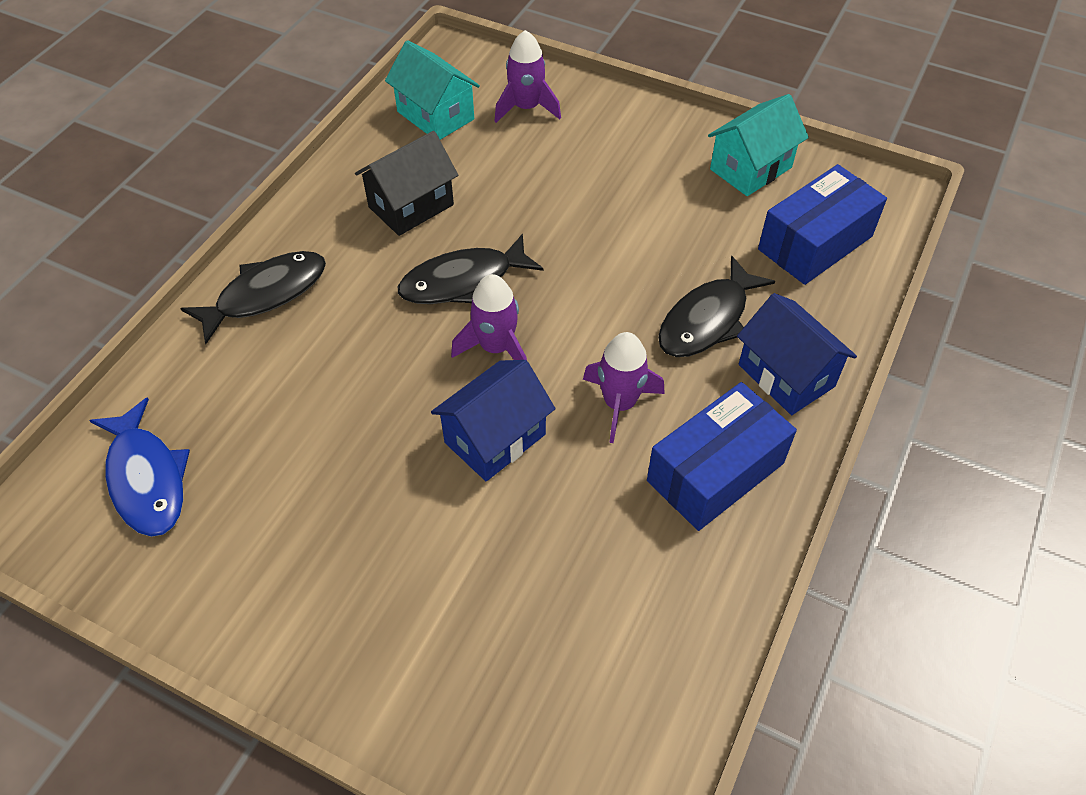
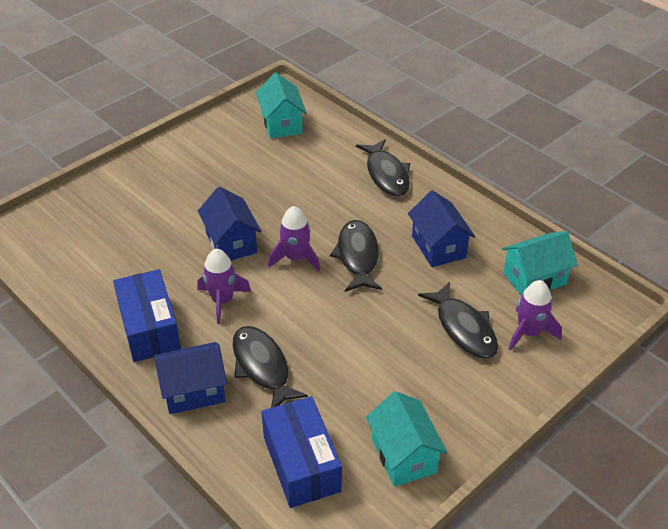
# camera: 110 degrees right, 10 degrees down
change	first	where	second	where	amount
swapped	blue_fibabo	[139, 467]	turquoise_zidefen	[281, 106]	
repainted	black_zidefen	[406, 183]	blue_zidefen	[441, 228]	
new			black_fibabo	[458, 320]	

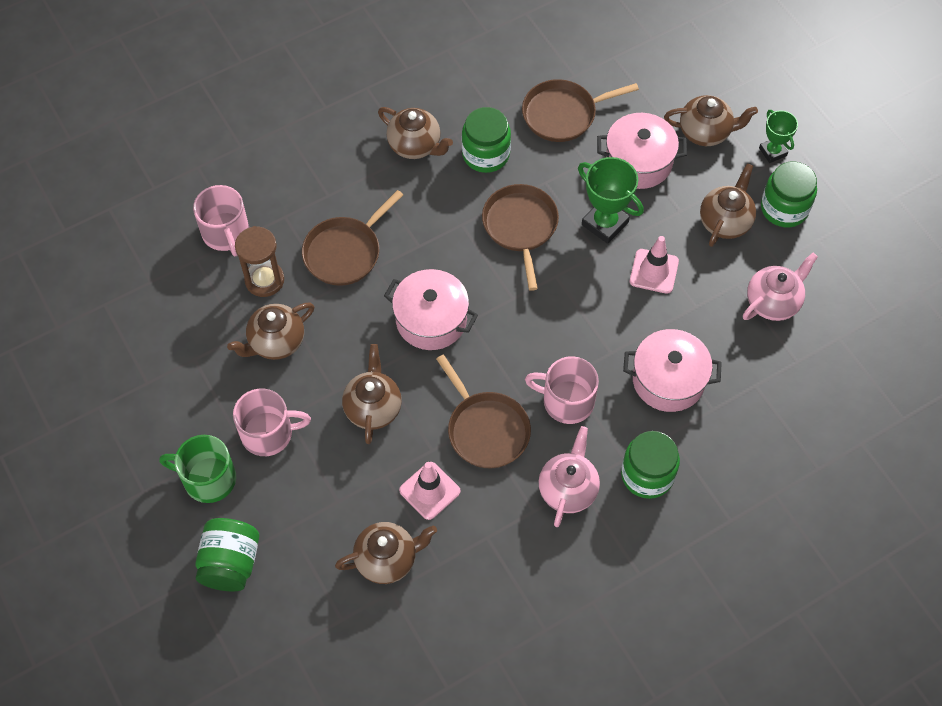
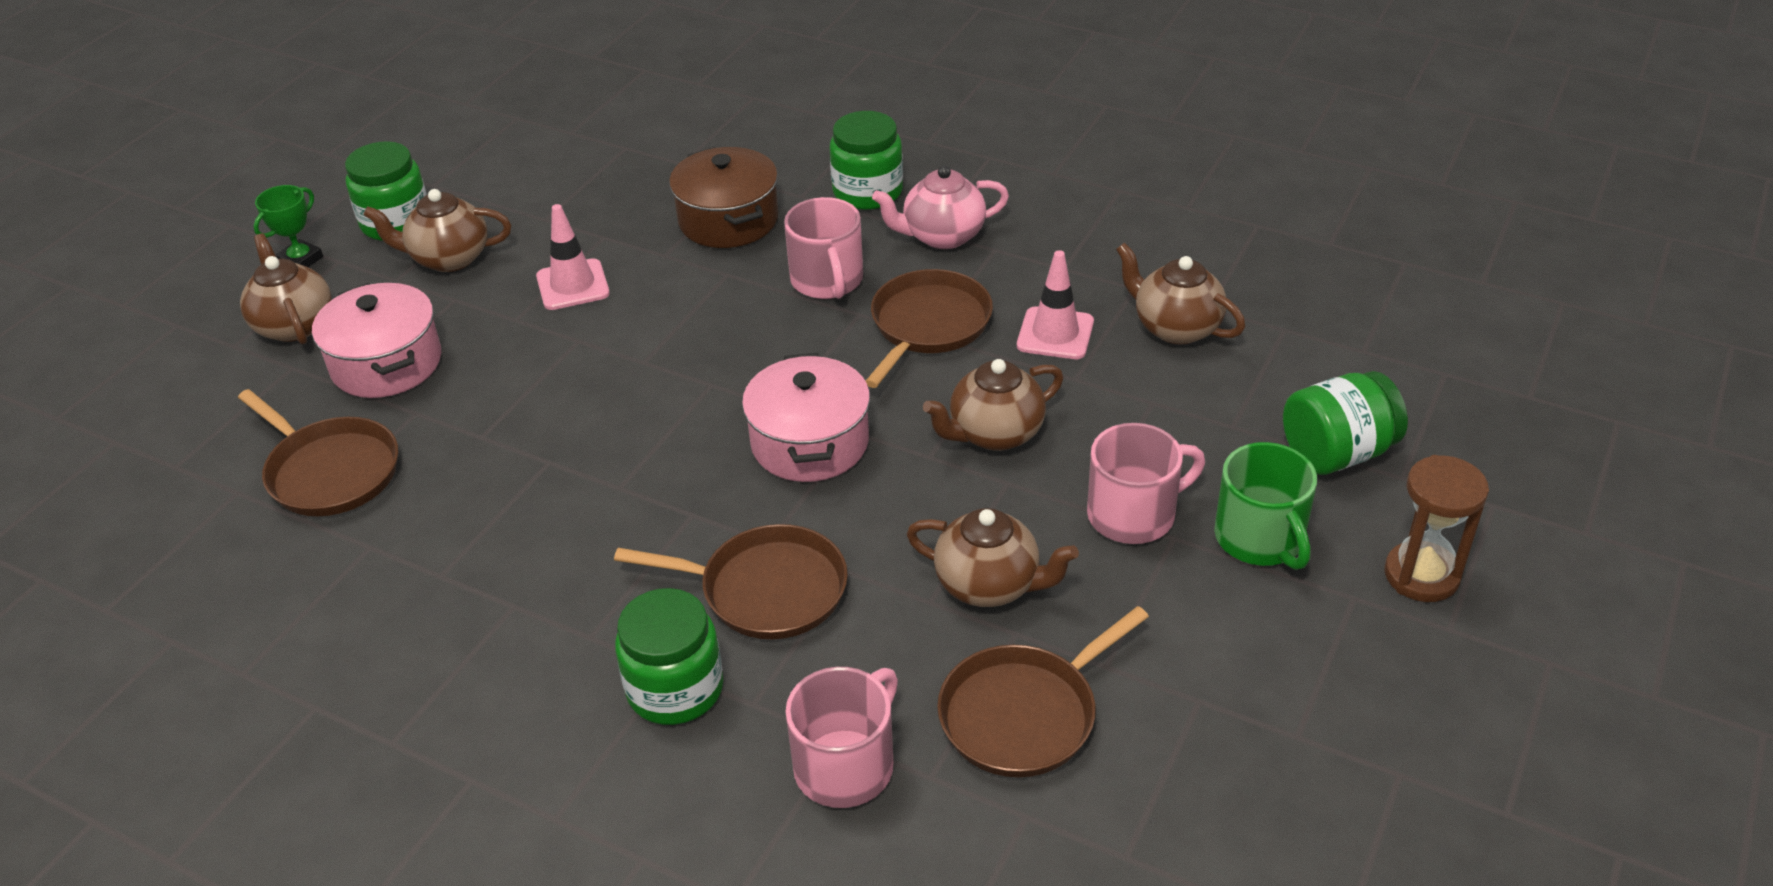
# camera: 120 degrees left, 20 degrees down
change	first	where	second	where	amount
rotated	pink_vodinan	[272, 422]		[1146, 483]	105 degrees clockwise
shifted	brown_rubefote	[259, 261]		[1436, 528]	
gone	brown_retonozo	[415, 133]			
shifted	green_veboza	[486, 140]		[669, 656]	
shifted	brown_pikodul	[520, 237]		[1043, 691]	
gone	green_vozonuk	[611, 200]			
repainted	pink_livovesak	[672, 370]	brown_livovesak	[724, 197]	
gone	pink_retonozo	[780, 287]			

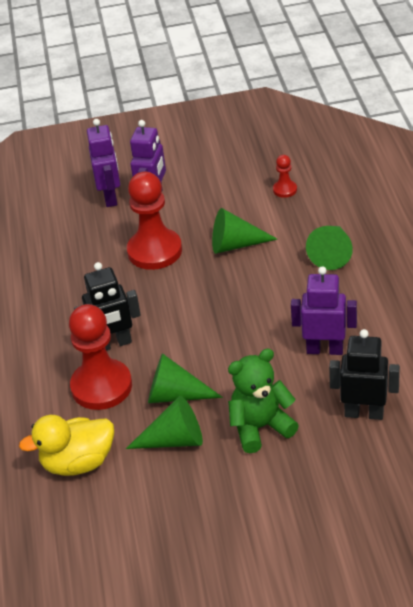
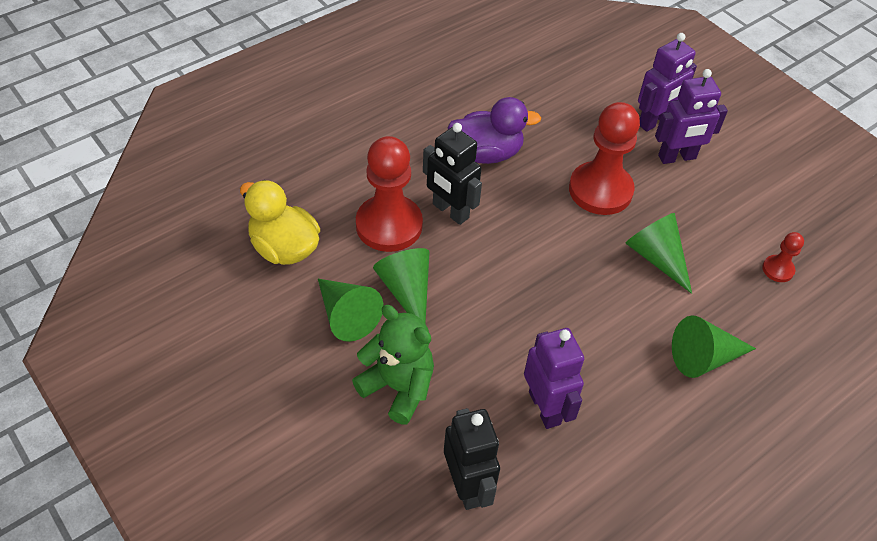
# camera: 55 degrees right, 10 degrees up
change	first	where	second	where	amount
new			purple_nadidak	[494, 130]	

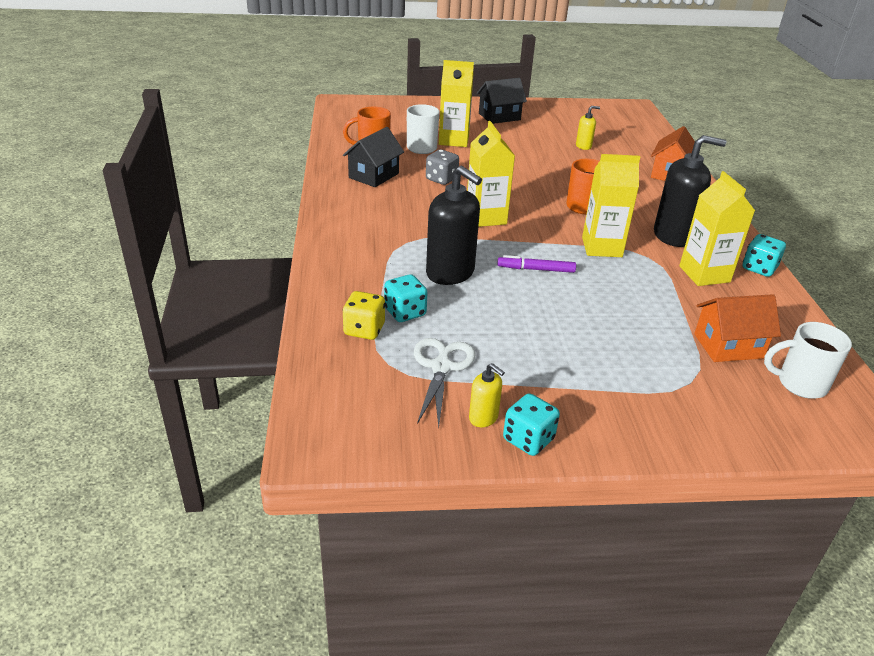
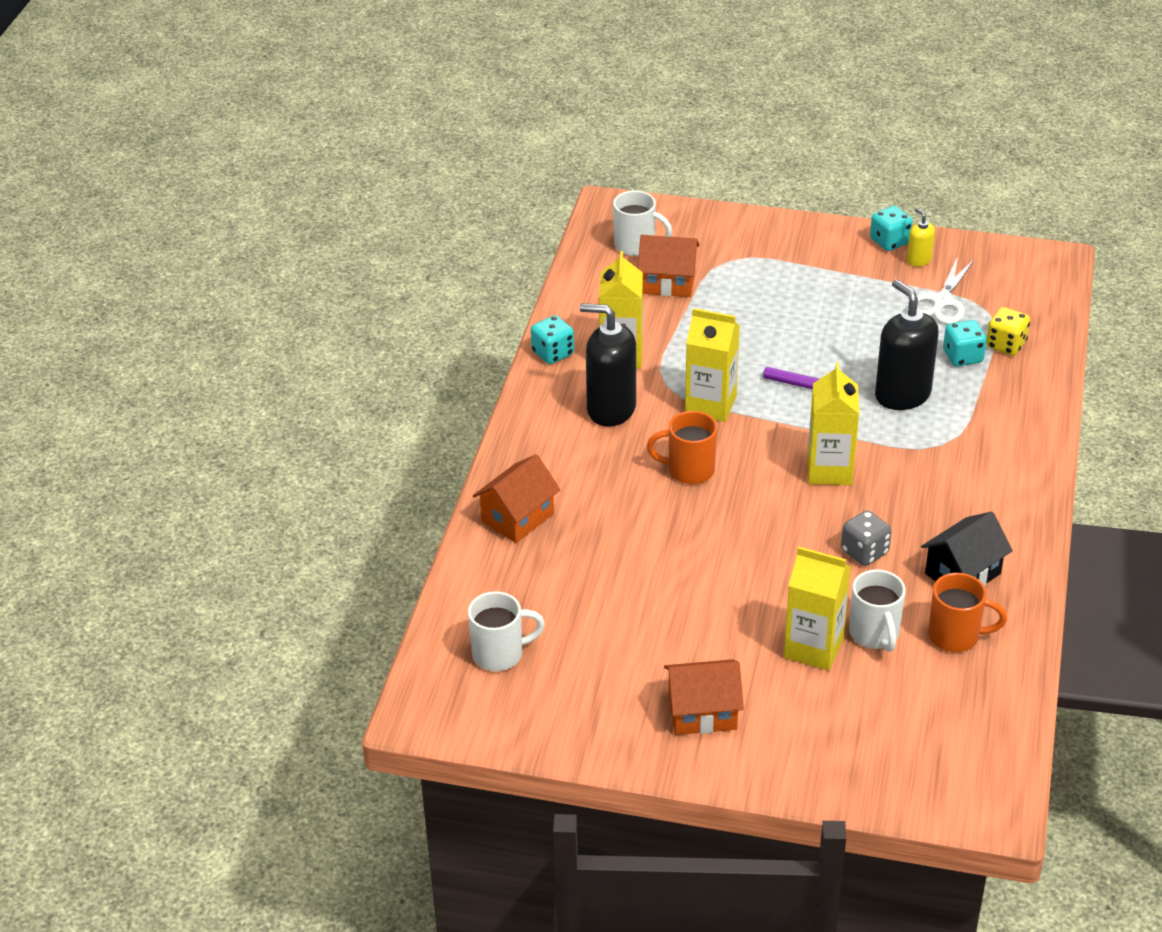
# camera: 160 degrees left, 5 degrees up
change	first	where	second	where	amount
repainted	black_zidefen	[502, 101]	orange_zidefen	[704, 697]	
gone	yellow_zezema	[588, 128]			
new			white_vodinan	[506, 631]	

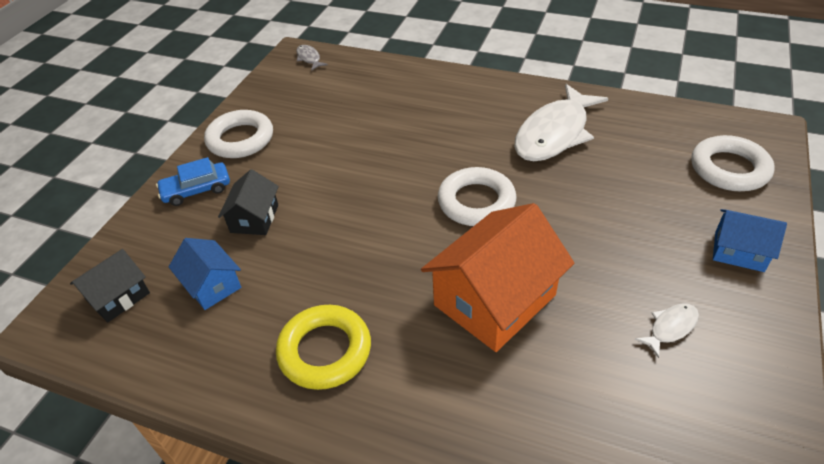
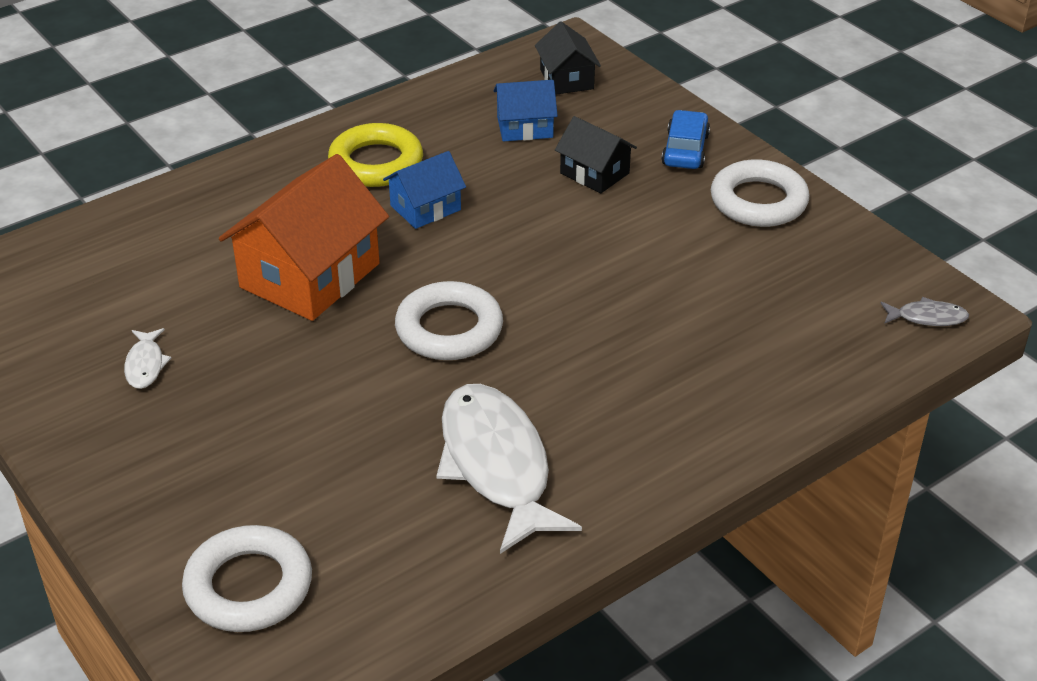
# camera: 120 degrees right, 5 degrees down
change	first	where	second	where	amount
rotated	orange_zidefen	[498, 277]		[304, 237]	45 degrees clockwise
shifted	blue_zidefen	[750, 240]		[424, 190]	

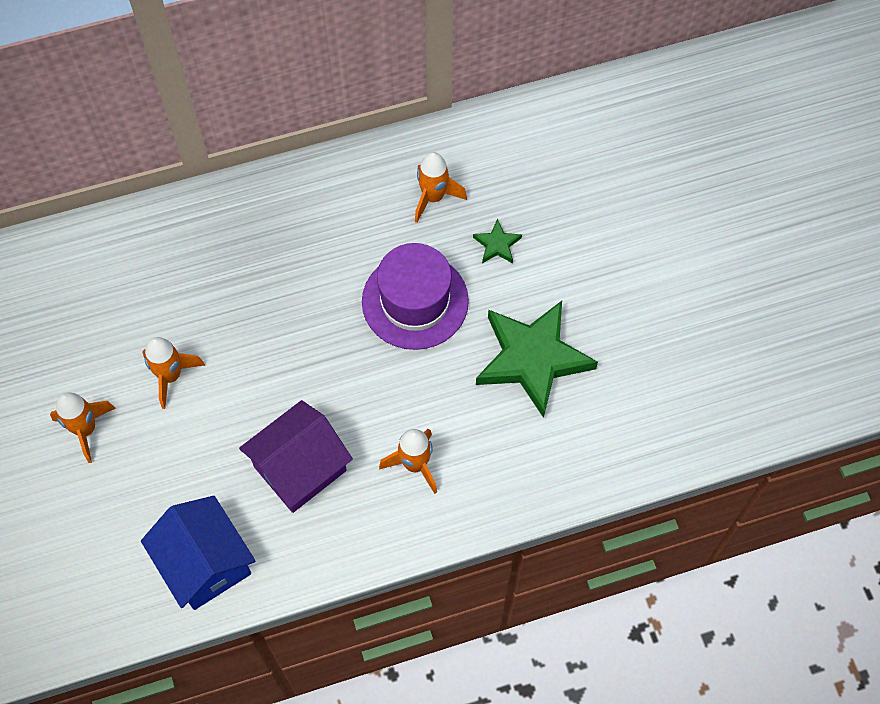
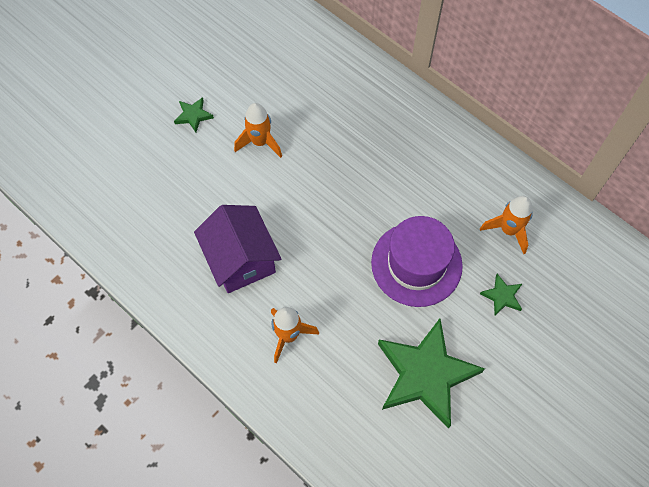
# camera: 60 degrees right, 0 degrees up
change	first	where	second	where	amount
swapped	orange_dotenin	[83, 427]	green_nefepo	[194, 115]	
gone	blue_zidefen	[198, 553]			
rotated	purple_zidefen	[296, 456]		[237, 249]	45 degrees clockwise

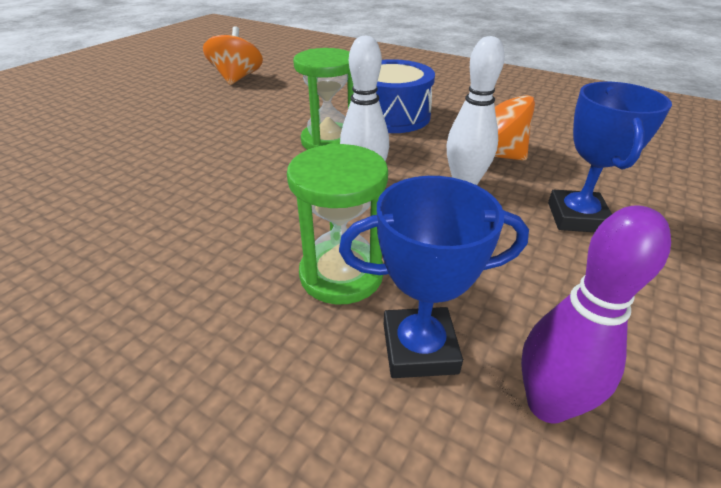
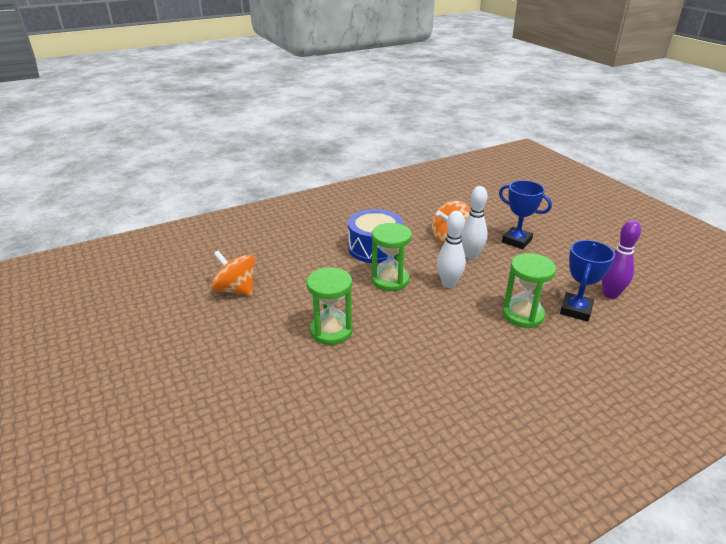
# camera: 60 degrees left, 5 degrees down
change	first	where	second	where	amount
new			green_rubefote	[329, 306]	

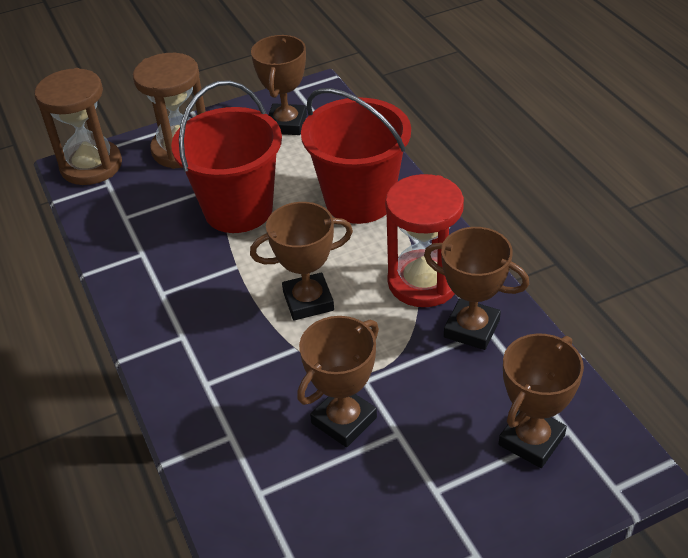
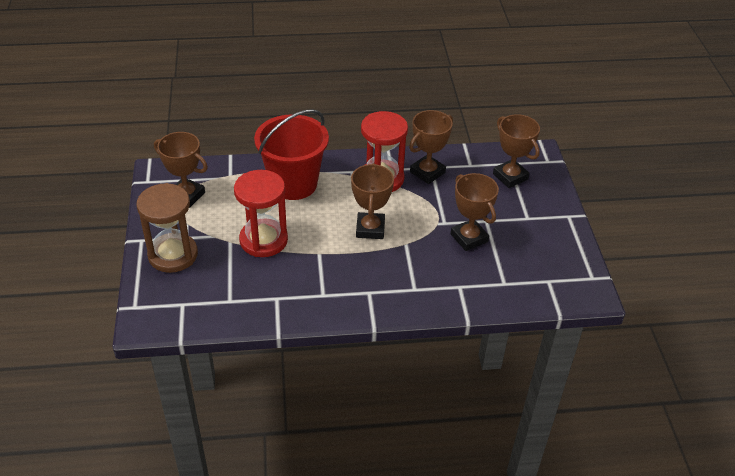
# camera: 75 degrees left, 0 degrees up
change	first	where	second	where	amount
gone	brown_rubefote	[78, 126]			
swapped	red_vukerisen	[226, 156]	red_rubefote	[261, 213]	

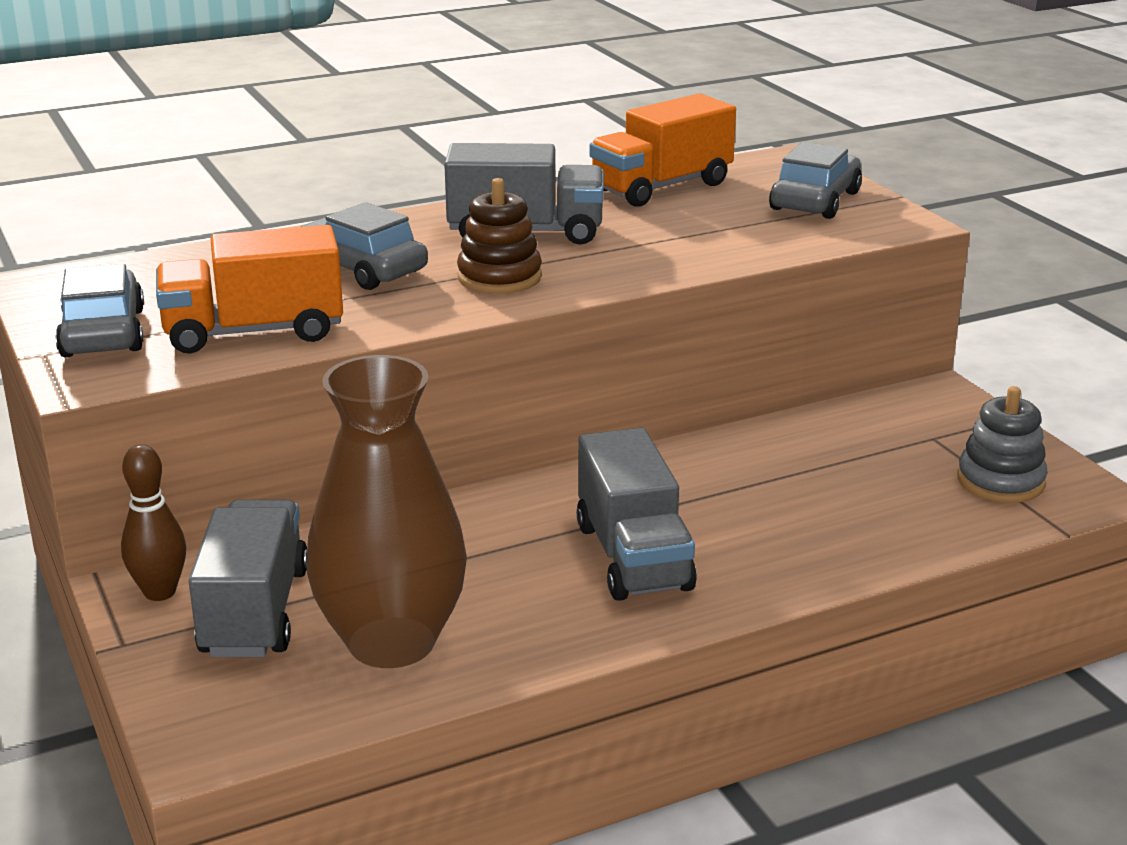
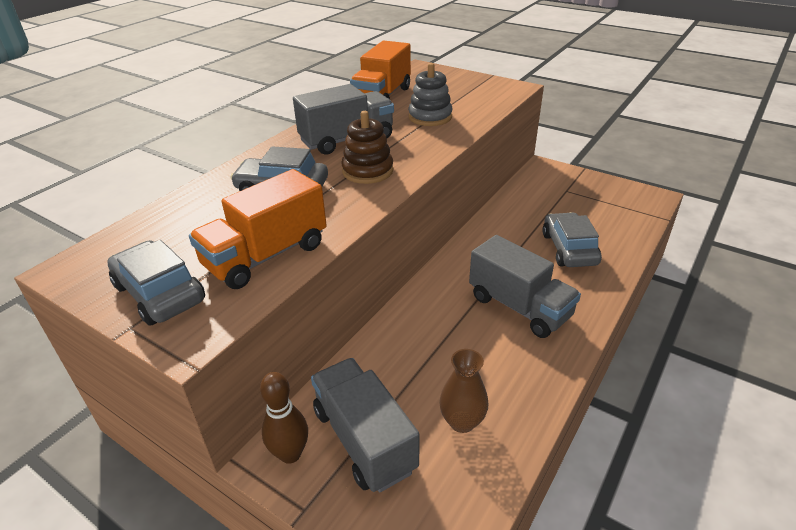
# camera: 30 degrees left, 10 degrees up
change	first	where	second	where	amount
scaled	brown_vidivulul	[386, 511]		[463, 391]	x0.47
shifted	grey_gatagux	[815, 180]		[572, 239]	
shifted	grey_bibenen	[1002, 444]		[430, 94]	

